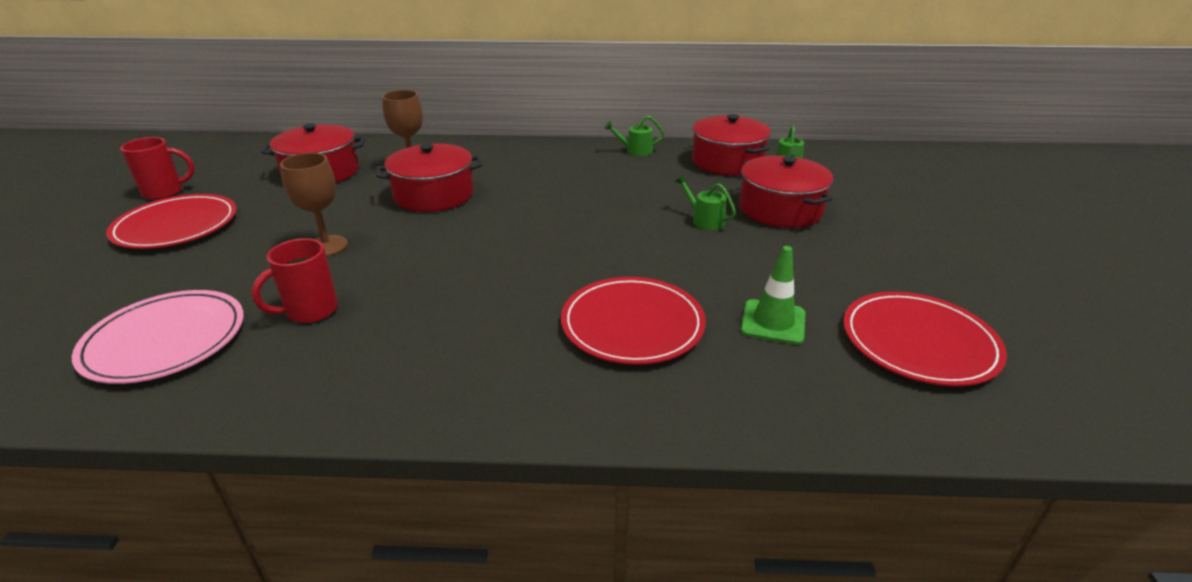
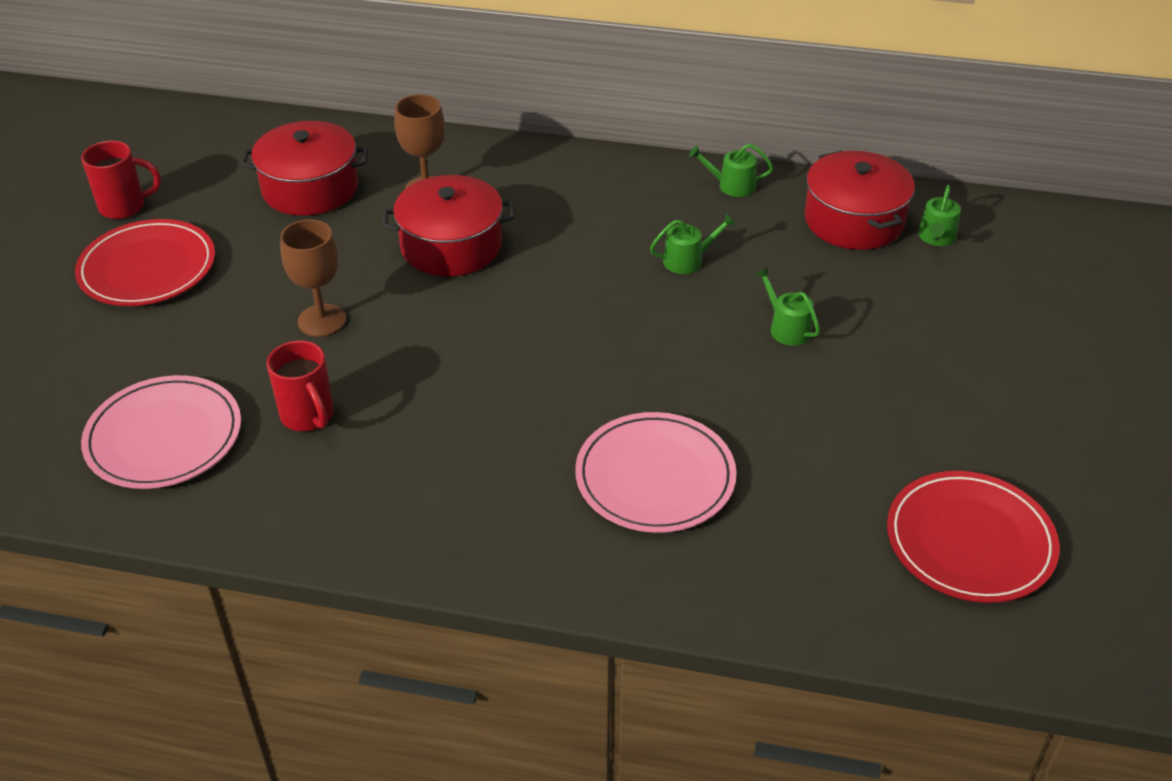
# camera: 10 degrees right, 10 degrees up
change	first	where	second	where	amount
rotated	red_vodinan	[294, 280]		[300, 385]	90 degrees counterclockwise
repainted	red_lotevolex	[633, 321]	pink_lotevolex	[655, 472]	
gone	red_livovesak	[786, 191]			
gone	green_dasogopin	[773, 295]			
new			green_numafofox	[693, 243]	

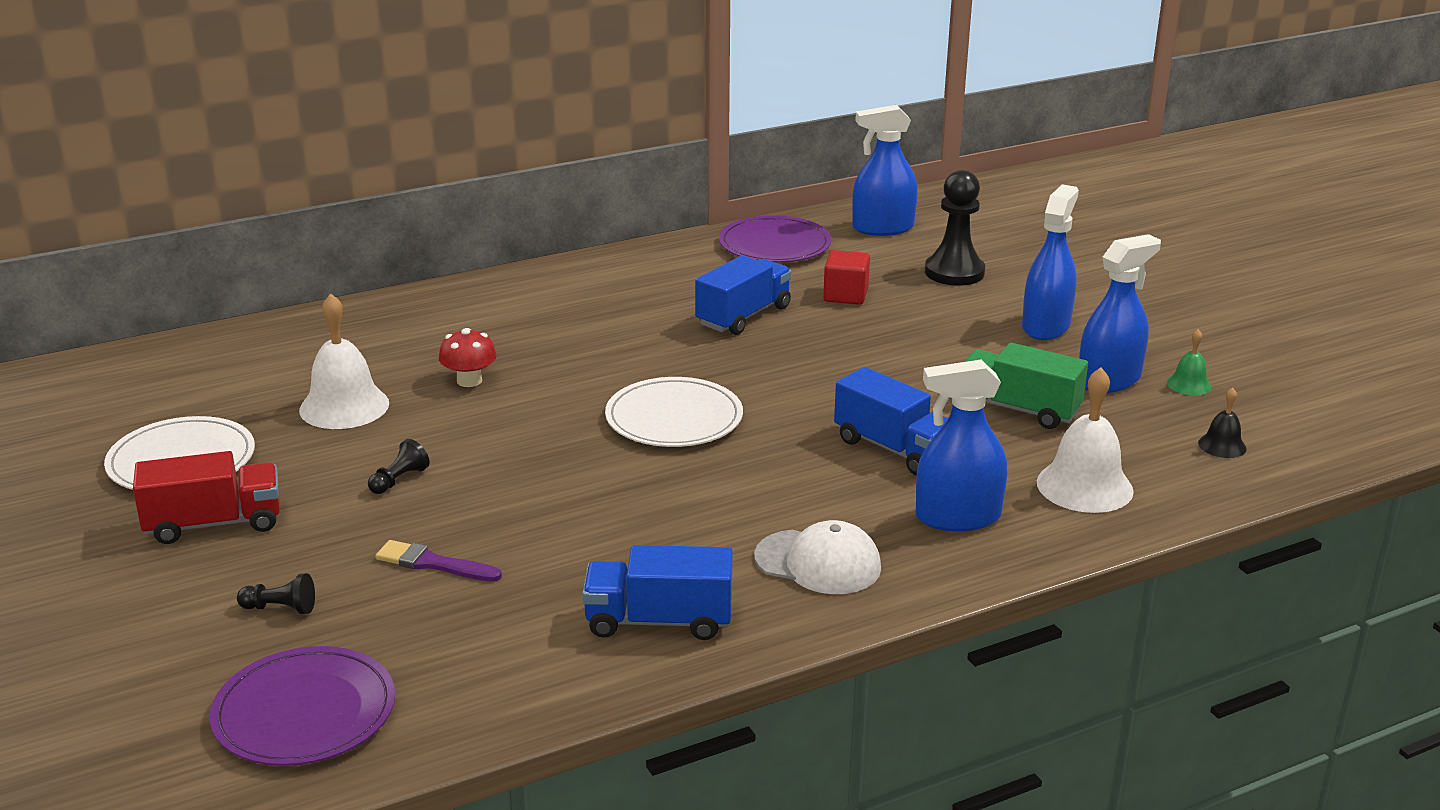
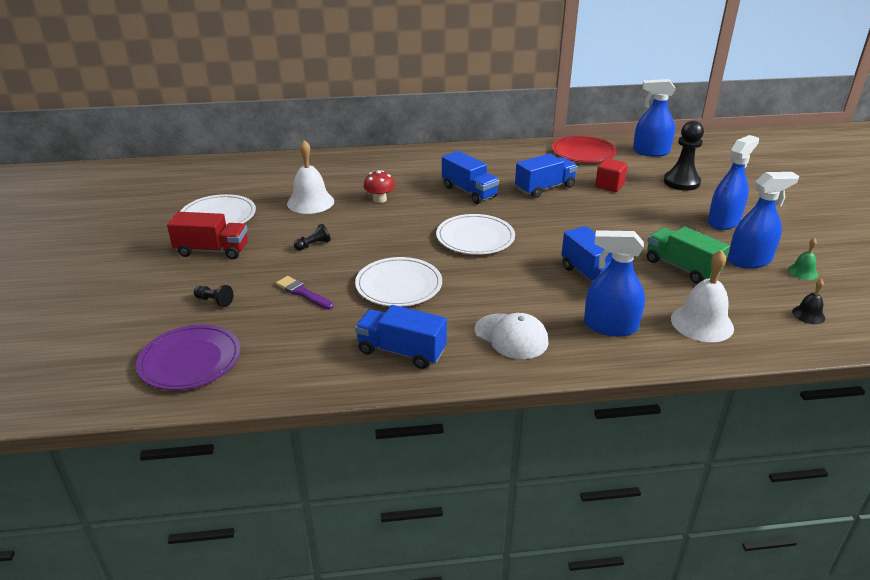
# camera: 20 degrees right, 5 degrees up
change	first	where	second	where	amount
repainted	purple_lotevolex	[775, 239]	red_lotevolex	[584, 149]	
new			white_lotevolex	[398, 282]	
new			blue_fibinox	[470, 177]	

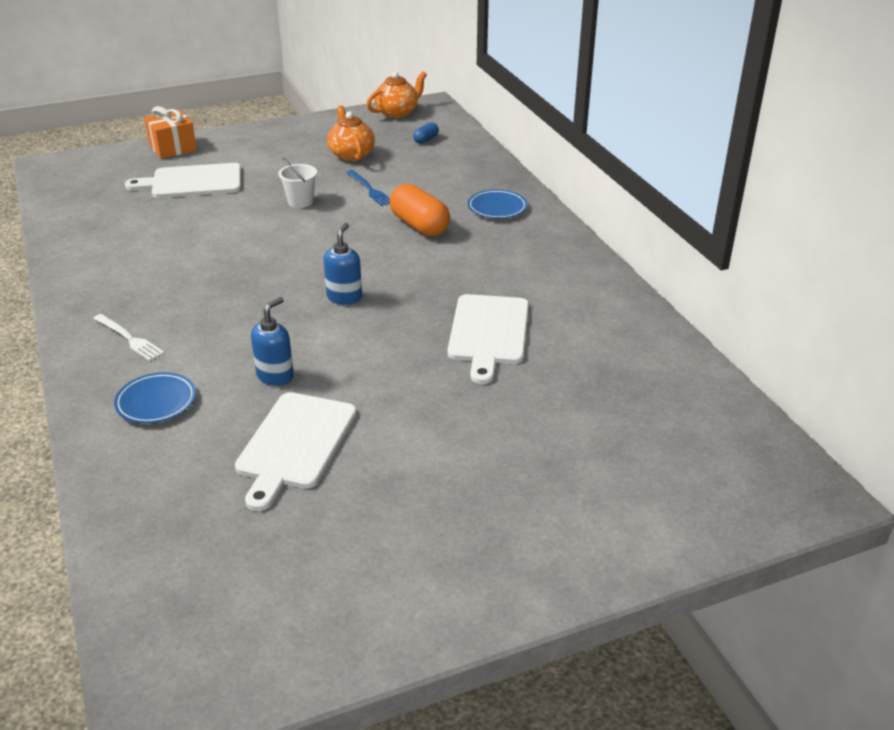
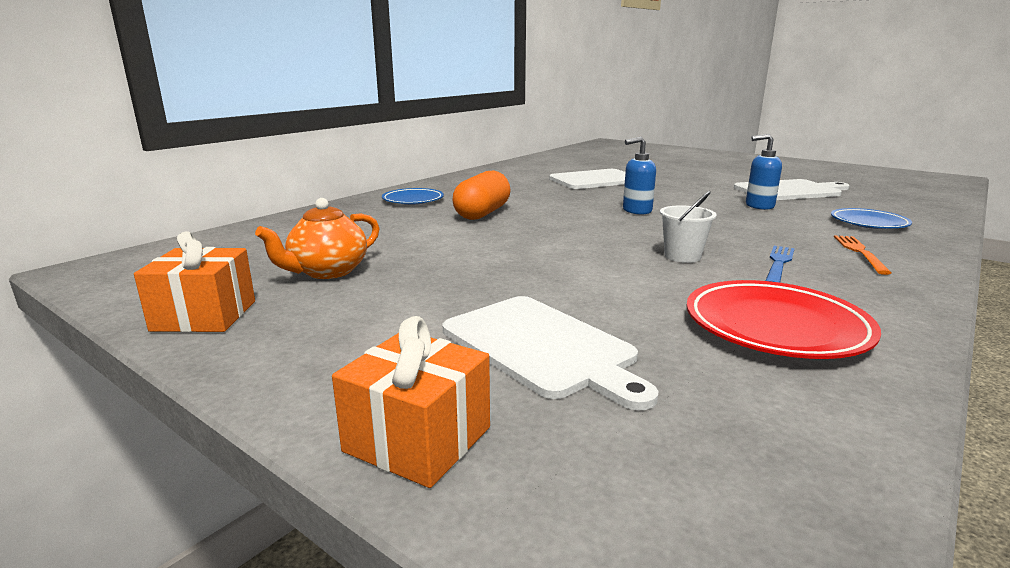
# camera: 120 degrees left, 15 degrees down
change	first	where	second	where	amount
repainted	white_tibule	[128, 337]	orange_tibule	[862, 255]	
shifted	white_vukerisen	[298, 183]		[688, 227]	
shifted	blue_tibule	[368, 188]		[780, 264]	
gone	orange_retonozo	[396, 94]			
gone	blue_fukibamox	[426, 133]			
new			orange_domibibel	[194, 282]	
new			red_lotevolex	[783, 319]	

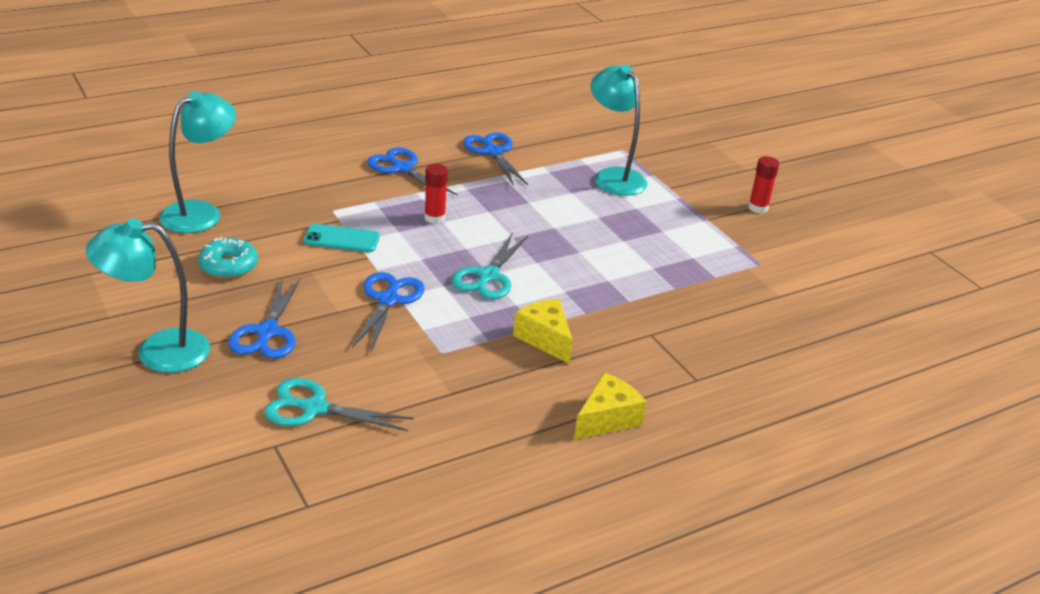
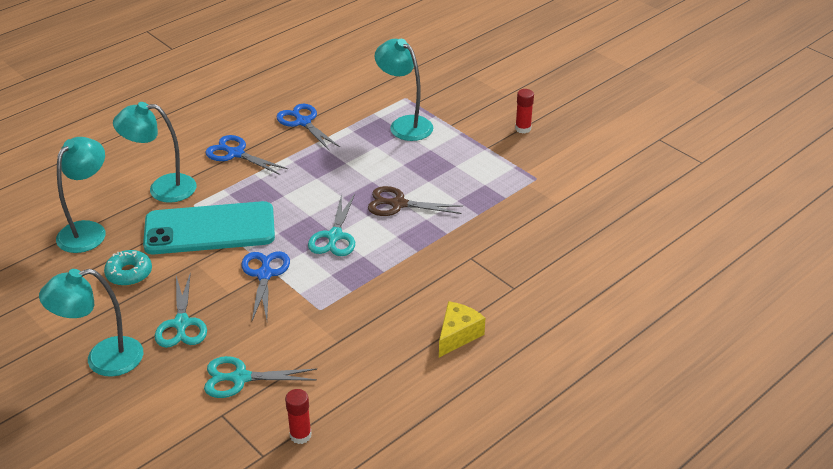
# camera: 10 degrees left, 5 degrees up
change	first	where	second	where	amount
repainted	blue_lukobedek	[264, 318]	turquoise_lukobedek	[181, 310]	
scaled	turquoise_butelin	[342, 238]		[209, 227]	x2.20
shifted	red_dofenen	[436, 193]		[298, 416]	
gone	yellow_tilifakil	[543, 331]			
new			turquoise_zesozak	[154, 152]	
new			brown_lukobedek	[415, 201]	

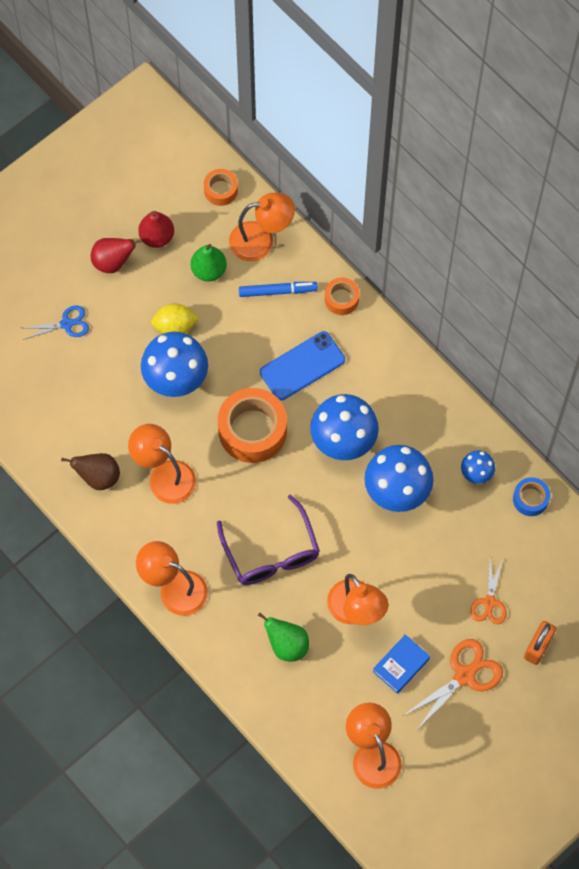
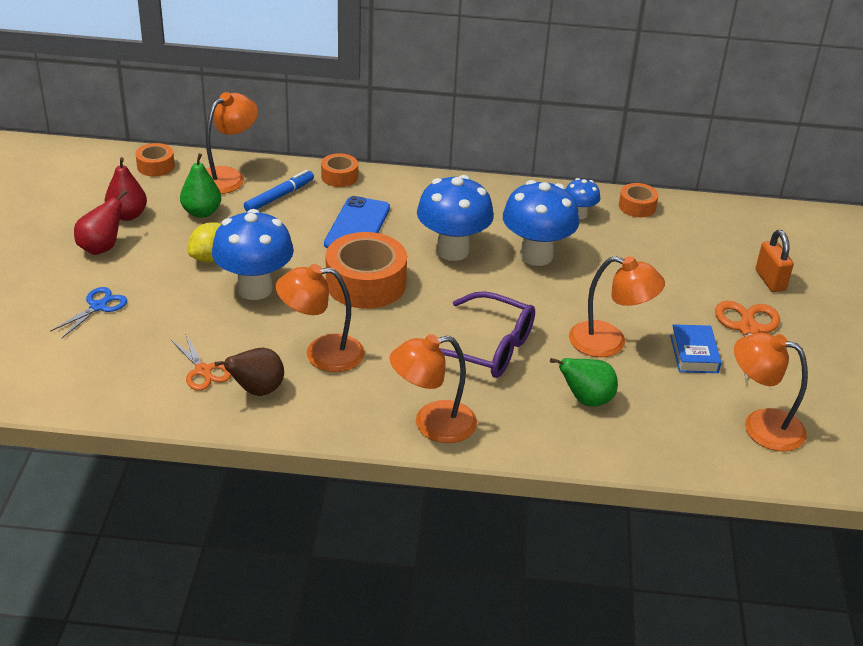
# camera: 45 degrees left, 30 degrees down
change	first	where	second	where	amount
shifted	orange_lukobedek	[488, 591]		[200, 362]	
repainted	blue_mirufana	[531, 496]	orange_mirufana	[639, 200]	

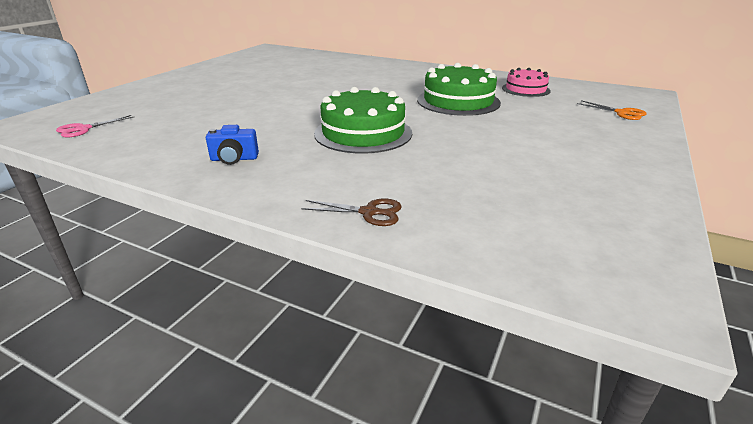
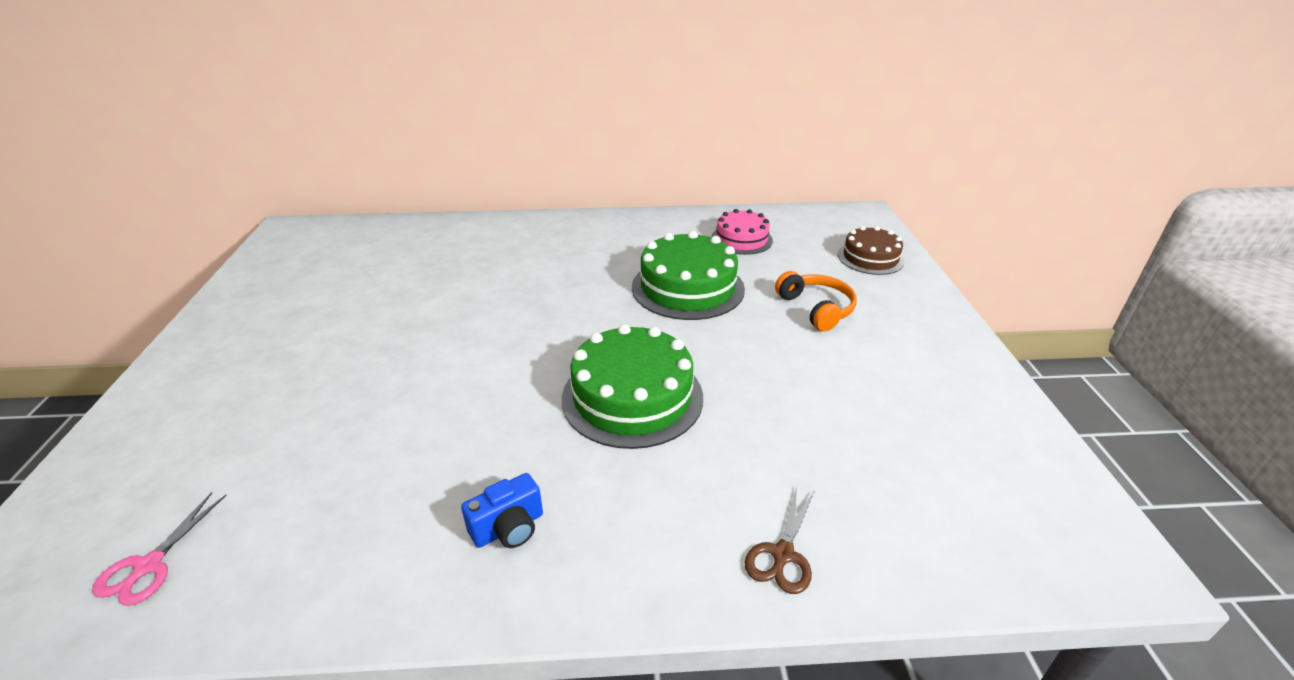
# camera: 30 degrees left, 5 degrees up
change	first	where	second	where	amount
rotated	brown_lukobedek	[351, 212]		[780, 540]	135 degrees clockwise
swapped	orange_lukobedek	[612, 110]	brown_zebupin	[871, 250]	
new			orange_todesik	[816, 301]	

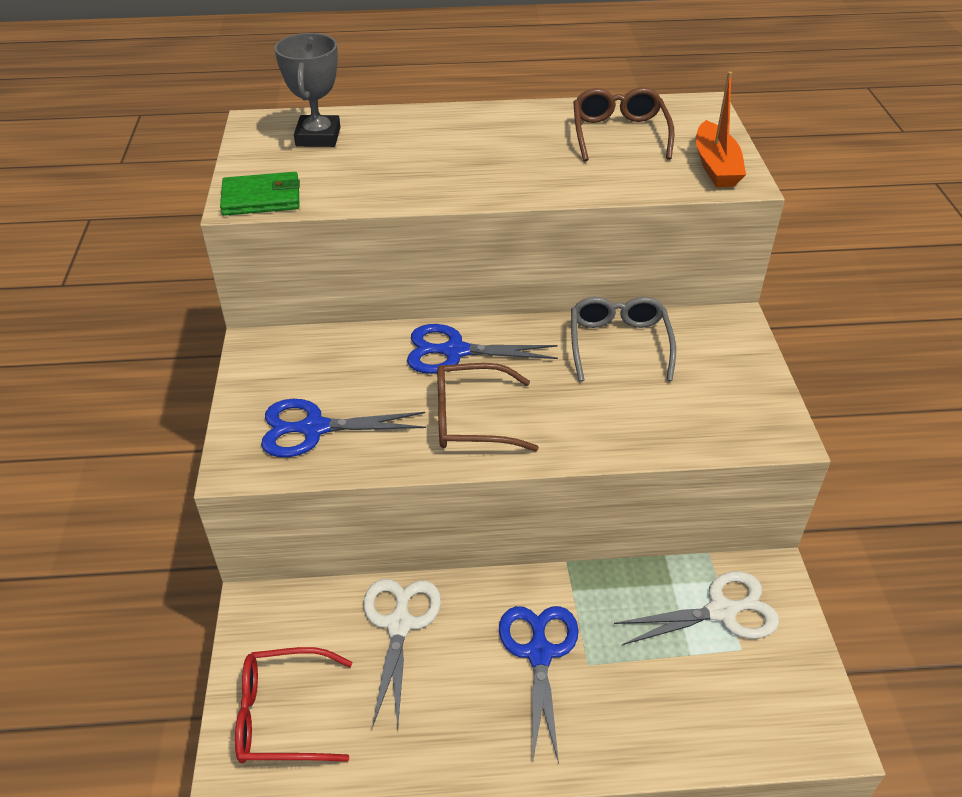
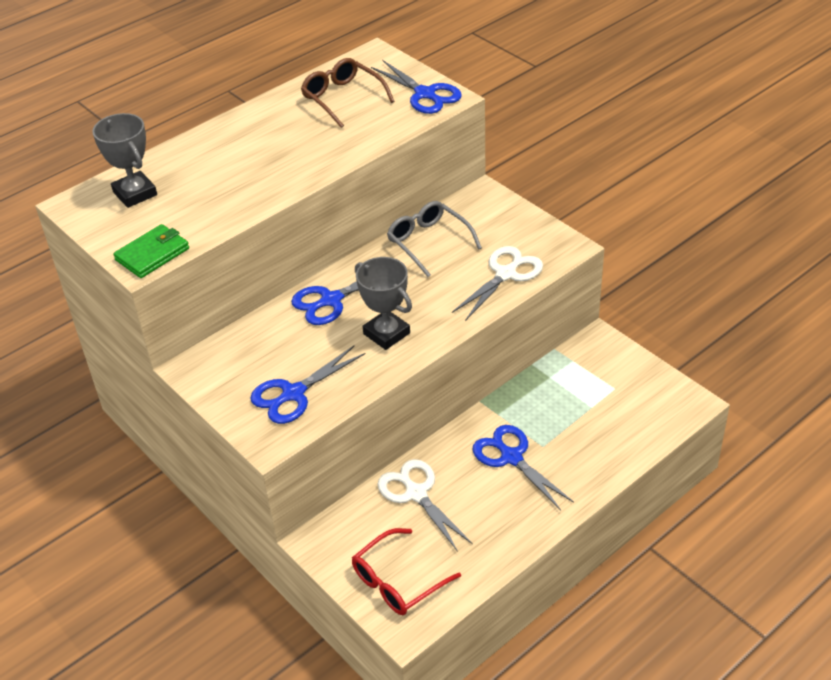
# camera: 35 degrees left, 0 degrees up
change	first	where	second	where	amount
swapped	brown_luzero	[488, 407]	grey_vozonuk	[383, 303]	
shifted	white_lukobedek	[696, 608]		[497, 283]	
swapped	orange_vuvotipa	[721, 129]	blue_lukobedek	[416, 87]	

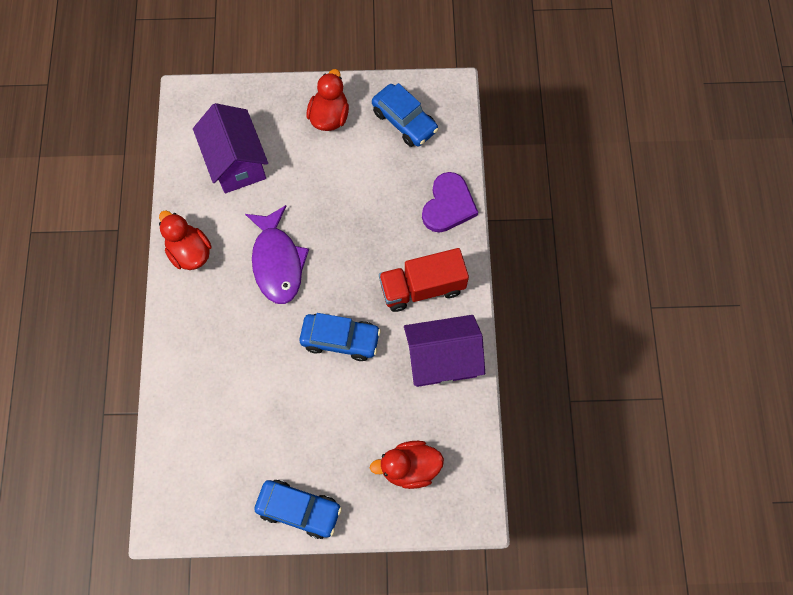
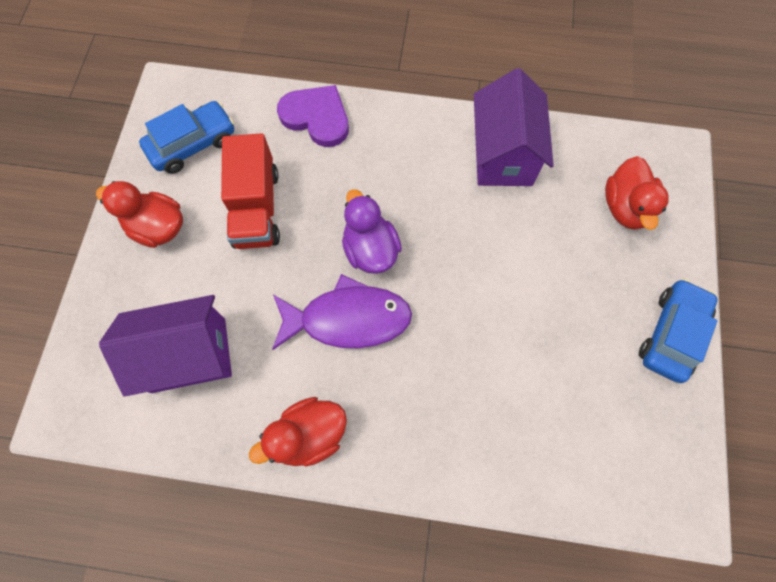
# camera: 80 degrees left, 0 degrees up
change	first	where	second	where	amount
gone	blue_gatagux	[340, 337]			
shifted	red_fibinox	[424, 280]		[250, 191]	
new			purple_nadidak	[372, 231]	

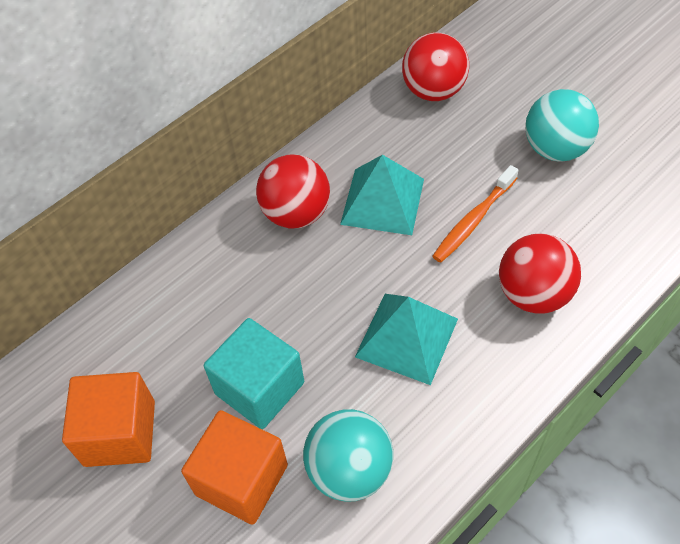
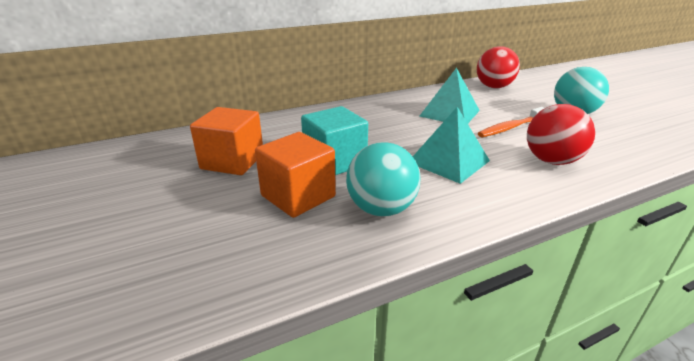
# camera: 15 degrees right, 25 degrees down
change	first	where	second	where	amount
gone	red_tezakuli	[293, 191]			

